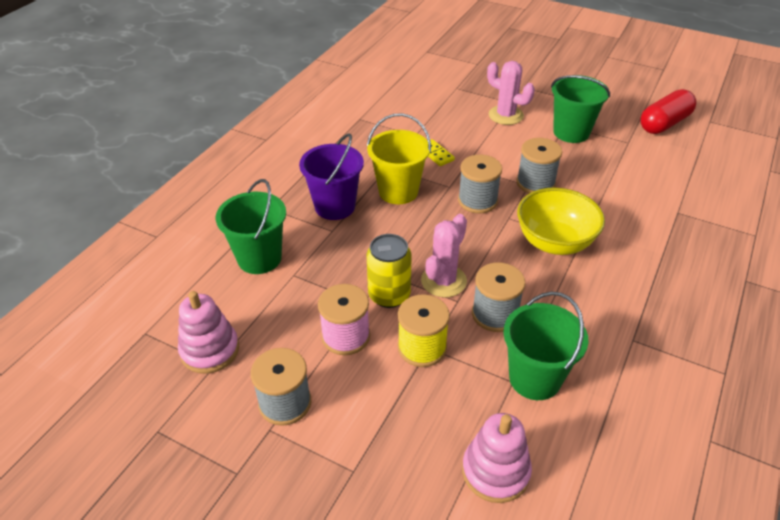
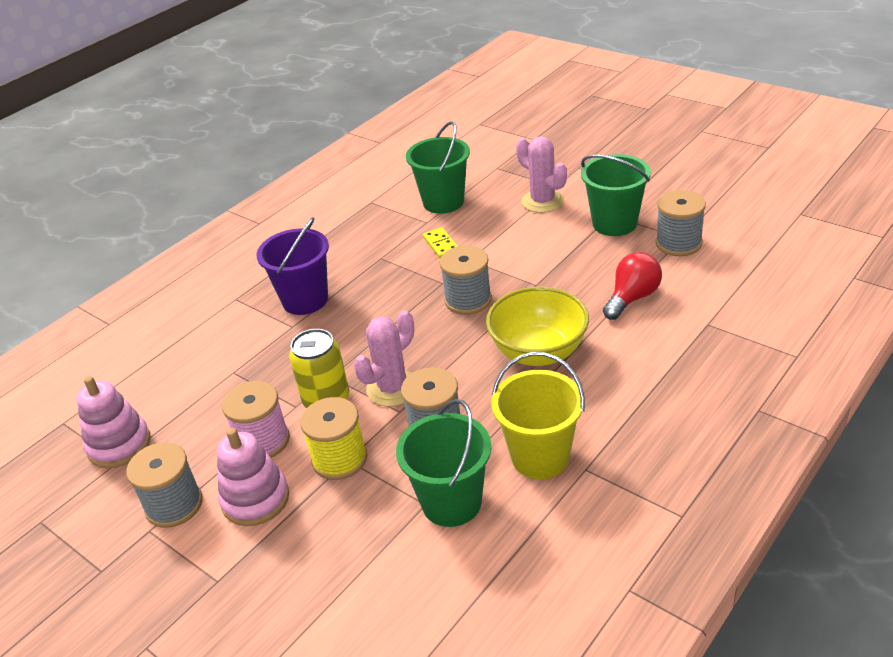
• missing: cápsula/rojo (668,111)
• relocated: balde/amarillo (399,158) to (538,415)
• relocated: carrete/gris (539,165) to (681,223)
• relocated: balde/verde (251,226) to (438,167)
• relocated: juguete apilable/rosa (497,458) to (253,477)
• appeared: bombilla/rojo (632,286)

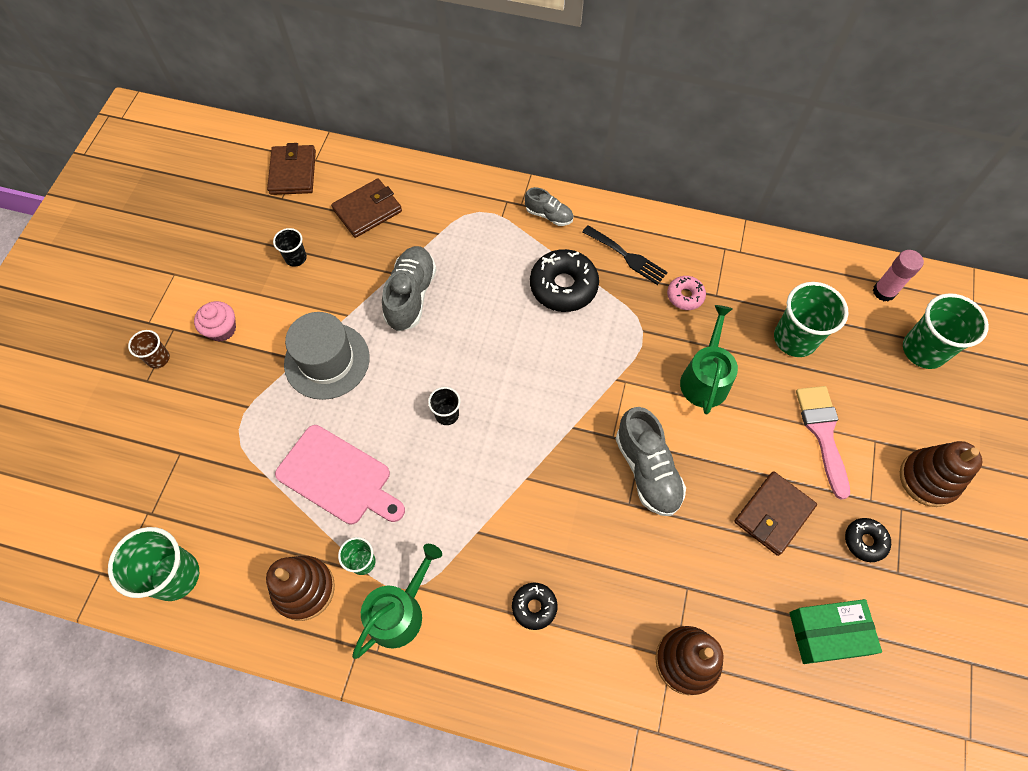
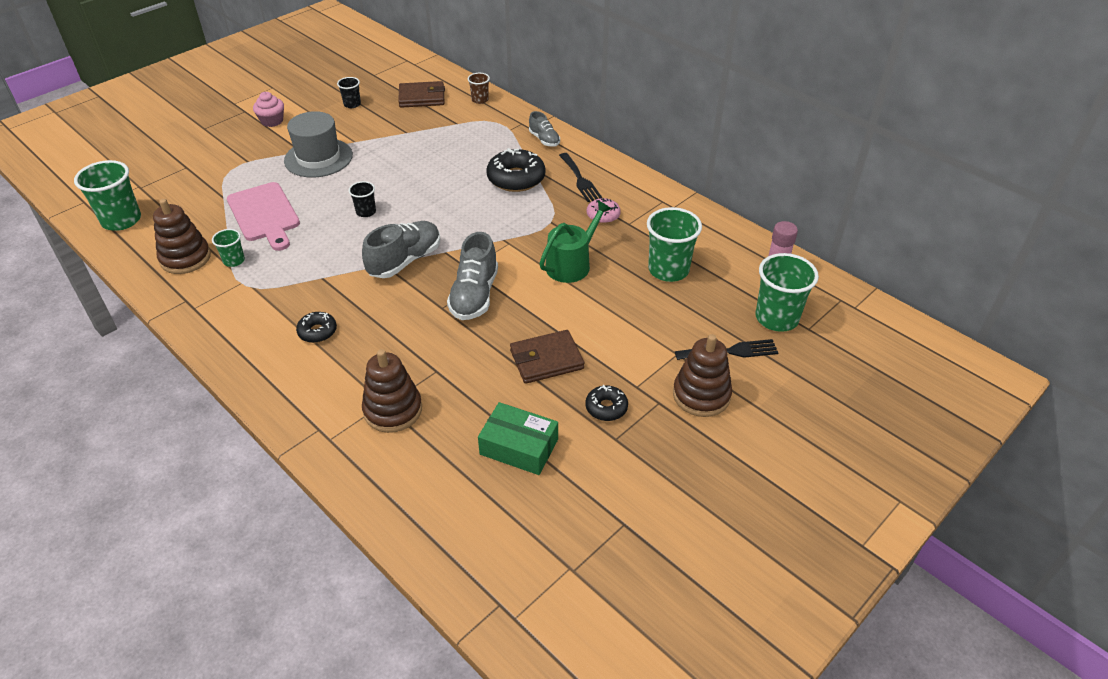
• missing: cartera/marrón (291,169)
• relocated: zapato/gris (409,288) to (401,249)
• relocated: vaso/marrón (149,349) to (479,88)
• missing: pincel/rosa (823,443)
• missing: regadera/verde (397,601)
• appeared: tenedor/negro (726,349)

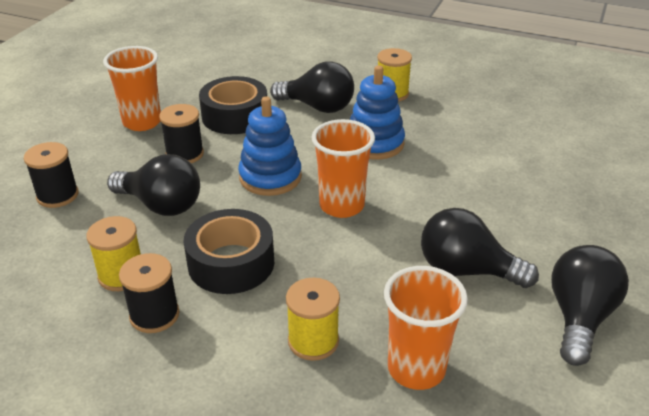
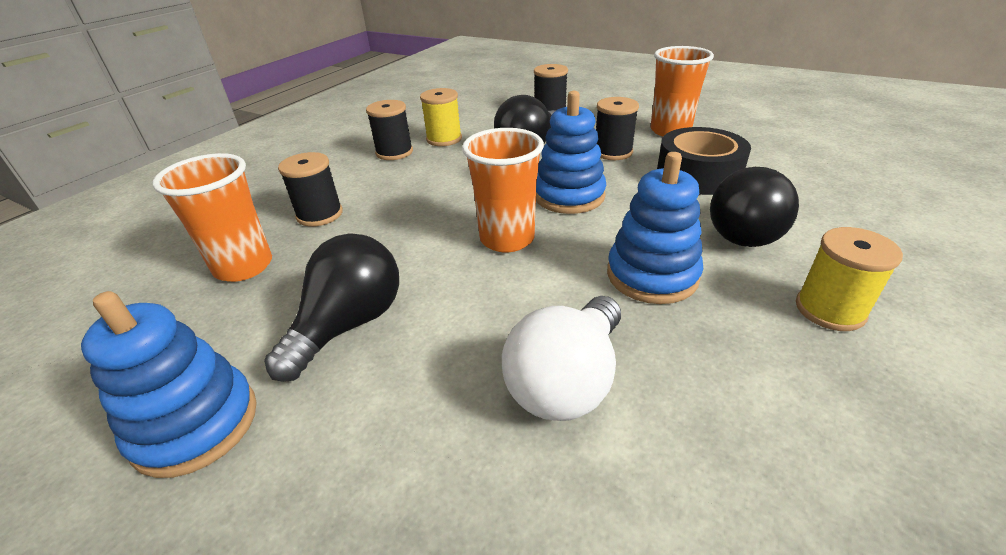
• missing: cinta adhesiva/negro (229,251)
• exchanged: bombilla/negro (590,305) to juguete apilable/azul (169,384)
• colour: carrete/amarillo (313,319) to carrete/negro (310,189)
• appeared: bombilla/blanco (561,358)

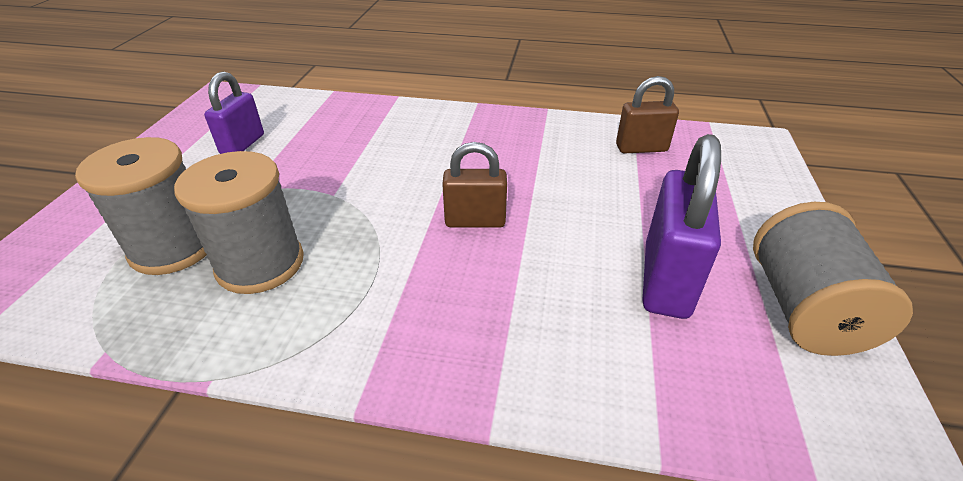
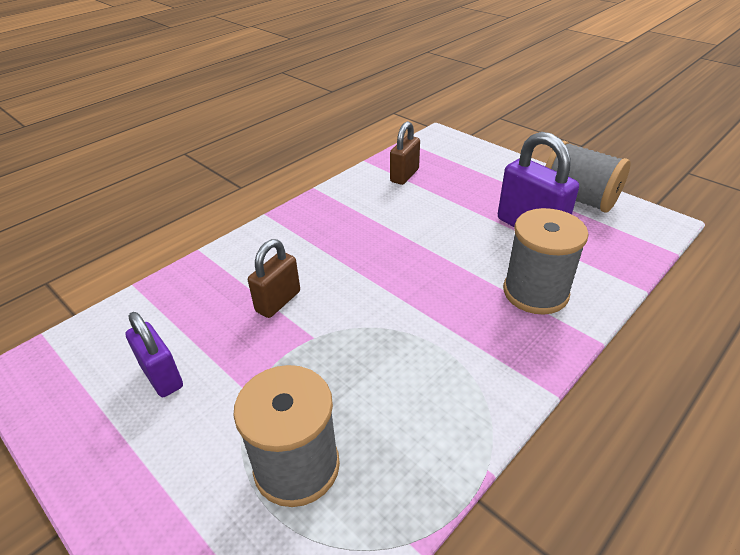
• relocated: candado/marrón (474,185) to (274,278)
• relocated: carrete/gris (239,222) to (546,261)

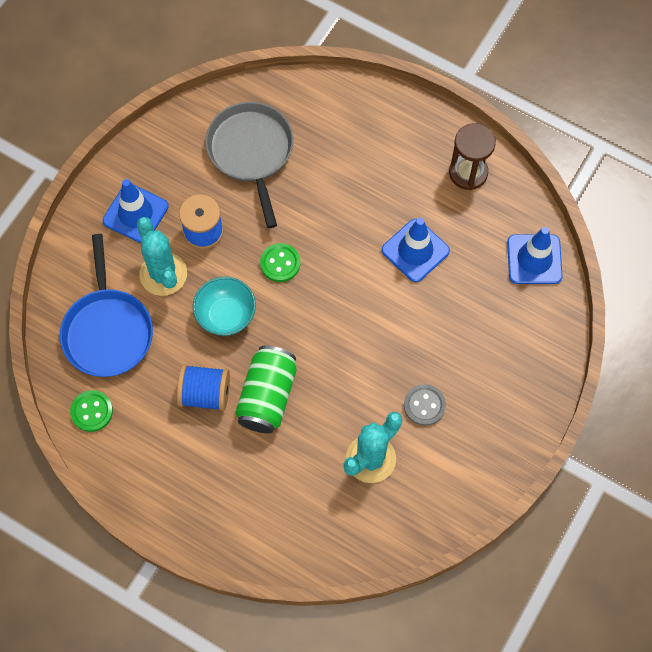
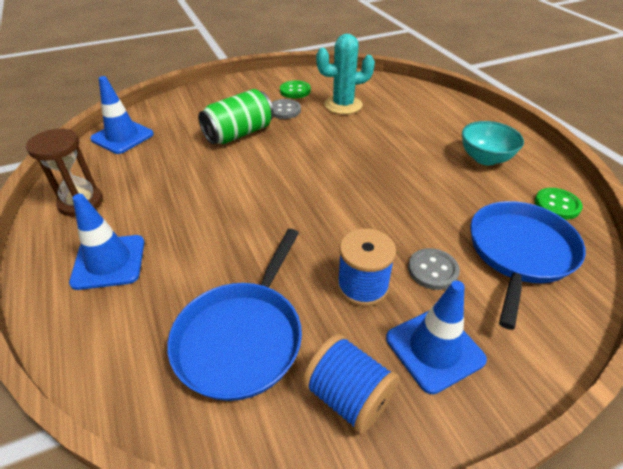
• colour: sartén/gris (249,165) to sartén/azul (234,315)
• exchanged: cactus/turquesa (162,256) to botón/gris (434,269)
• relocated: cono de tráfico/azul (416,250) to (106,242)
• relocated: botón/verde (280,262) to (295,89)
• relocated: cuenco/turquesa (224,306) to (493,143)
• relocated: lata/verde (266,389) to (236,117)
• relocated: carrete/azul (203,387) to (350,384)

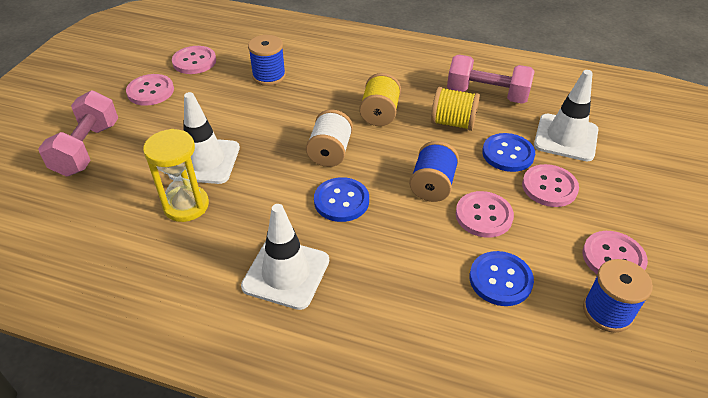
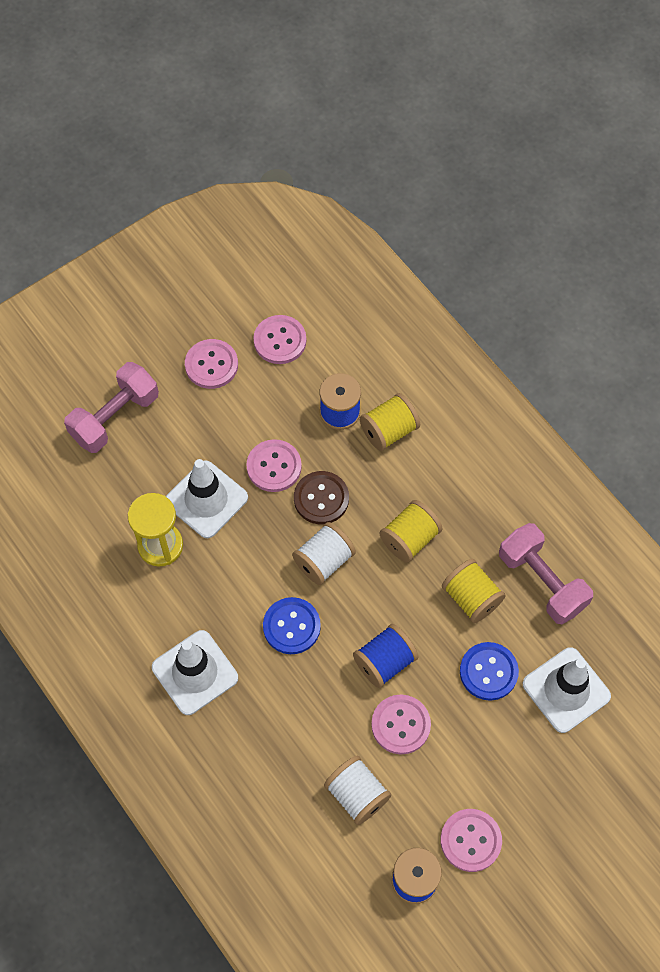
• relocated: botón/rosa (550,185) to (274,465)
• exchanged: botón/azul (502,278) to carrete/blanco (357,790)
• appeared: carrete/amarillo (390,422)
• appeared: botón/marrón (321,497)

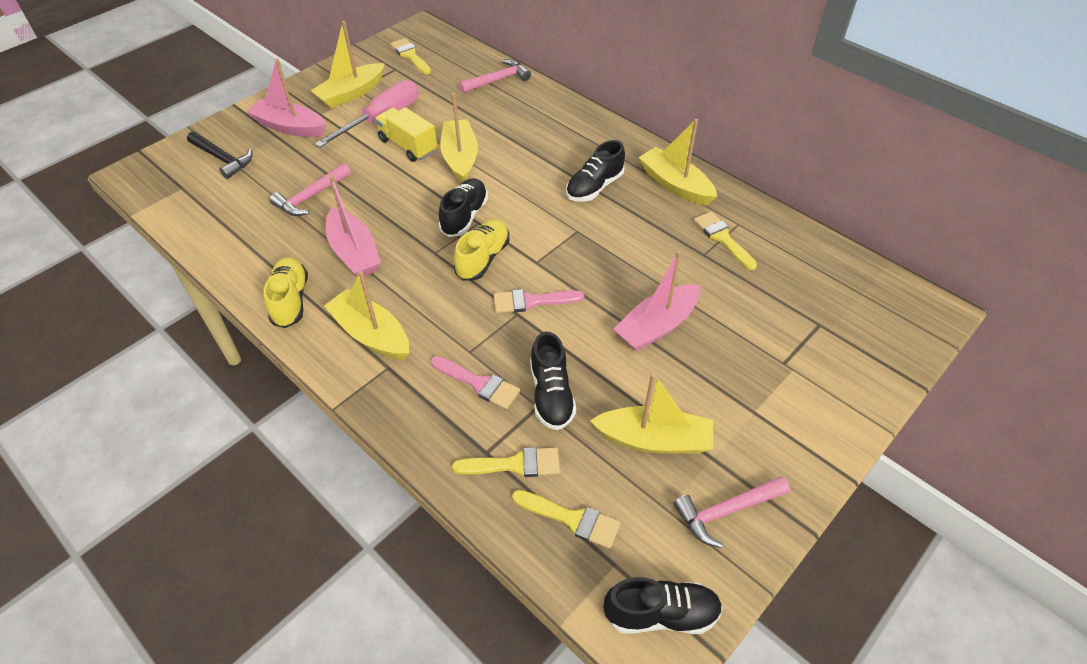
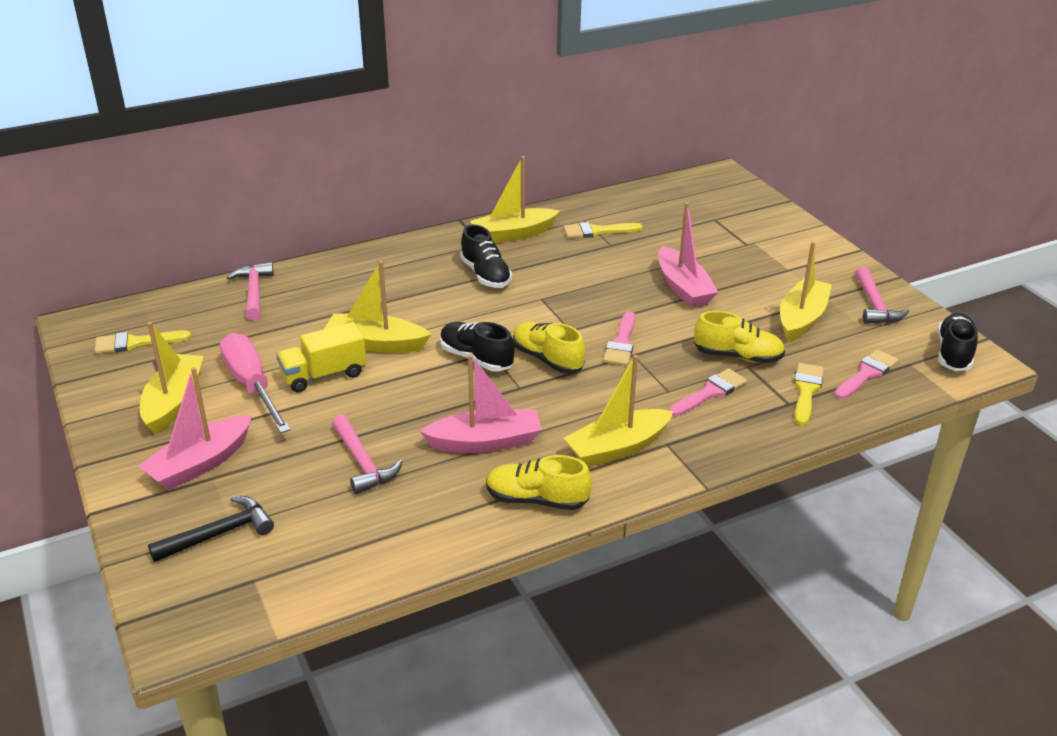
• spun: barco/amarillo (347,64) = (172,378) 150 degrees counterclockwise
• colour: zapato/negro (553,381) to zapato/amarillo (739,337)
• colour: pincel/amarillo (566,519) to pincel/rosa (866,374)

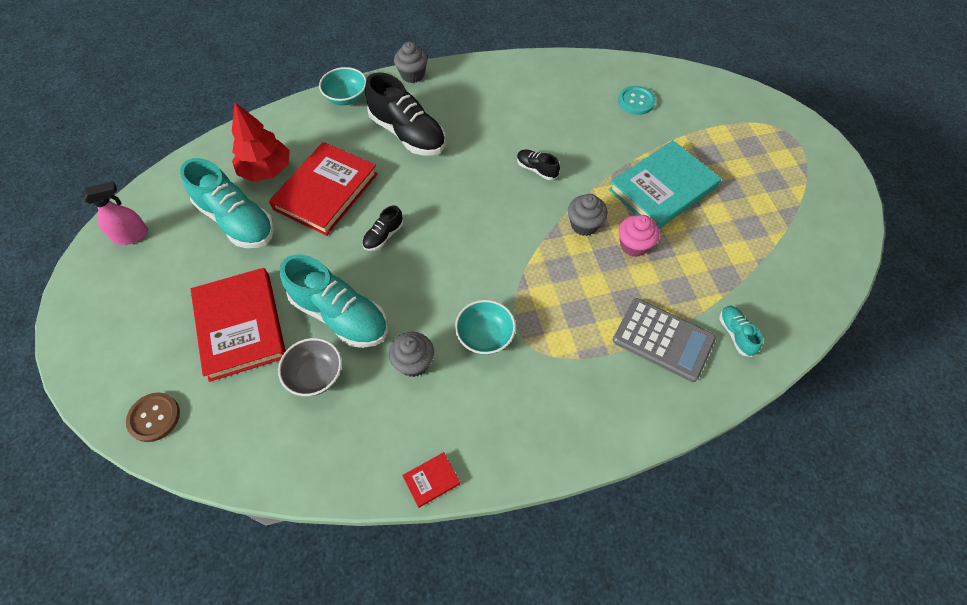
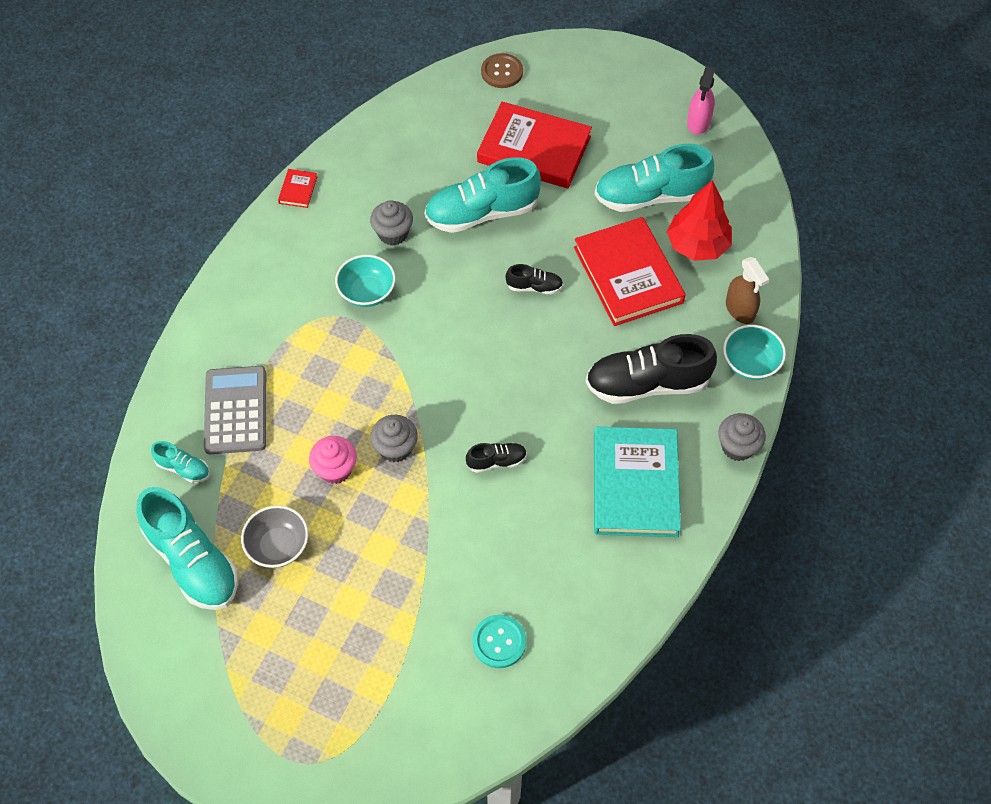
• relocated: libro/turquesa (665,184) to (637,482)
• spun: zapato/negro (383,228) = (534,279) 105 degrees clockwise
• spun: calculadora/gris (664,340) = (235,410) 105 degrees clockwise
• relocated: cuenco/gris (310,367) to (274,536)
• appeared: pulverizador/marrón (747,290)
• appeared: zapato/turquesa (187,548)

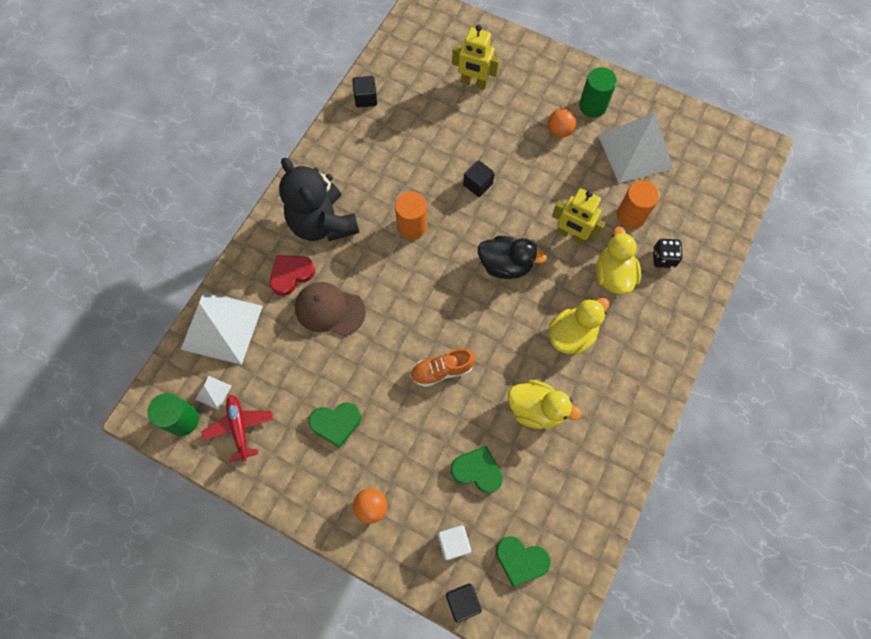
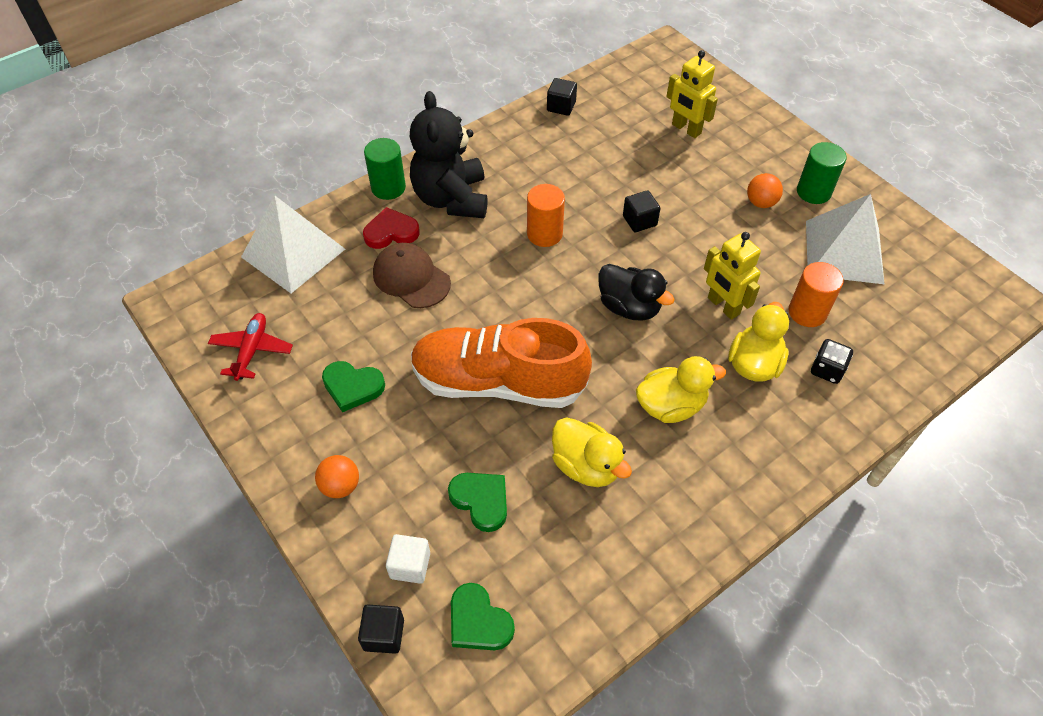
• size: zapato/naranja (442,367) = (501,363) x2.17
• missing: pirámide/blanco (213,393)
• relocated: cilindro/verde (173,414) to (385,169)

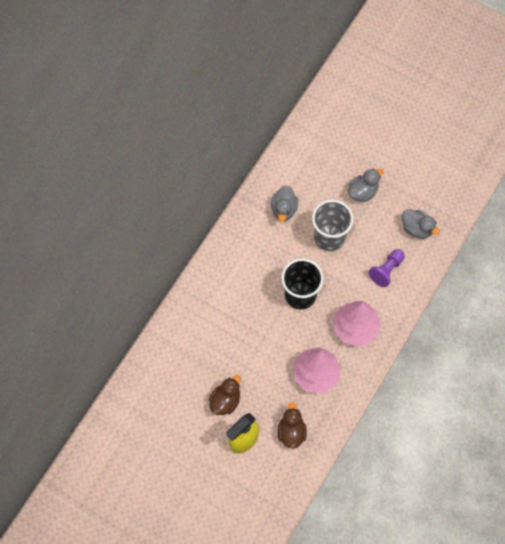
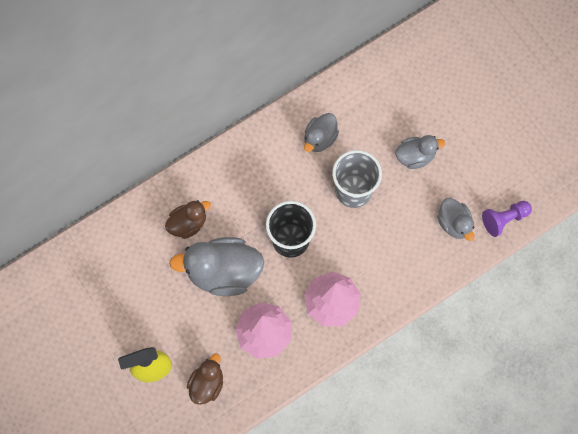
• relocated: peón/morado (386,268) to (507,219)
• relocated: pato/marrón (225,395) to (188,219)
• appeared: pato/gris (217,266)

